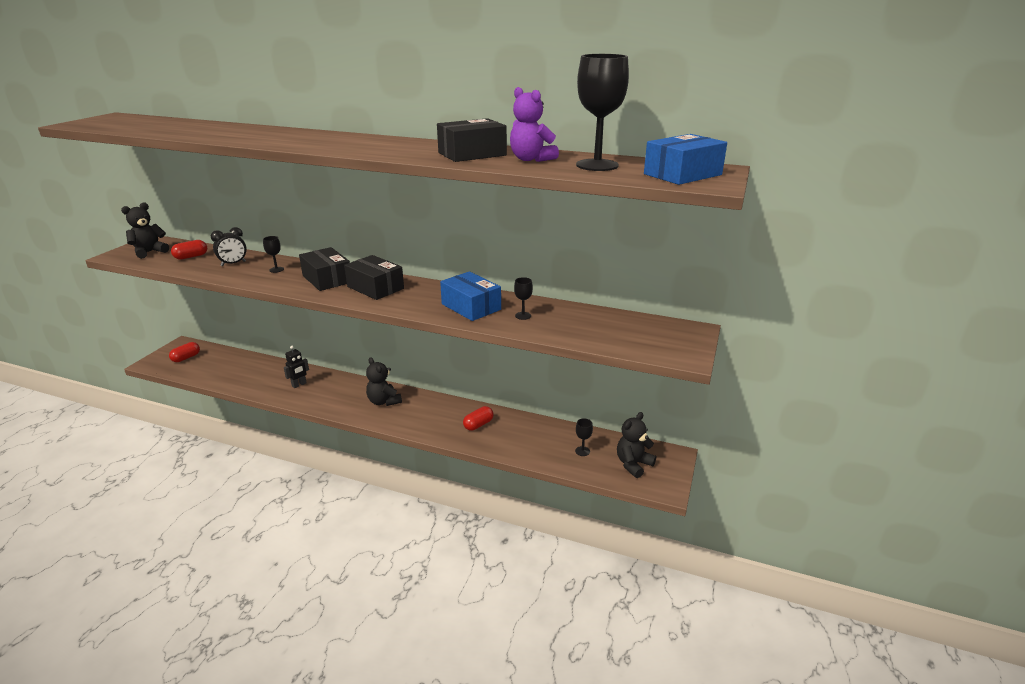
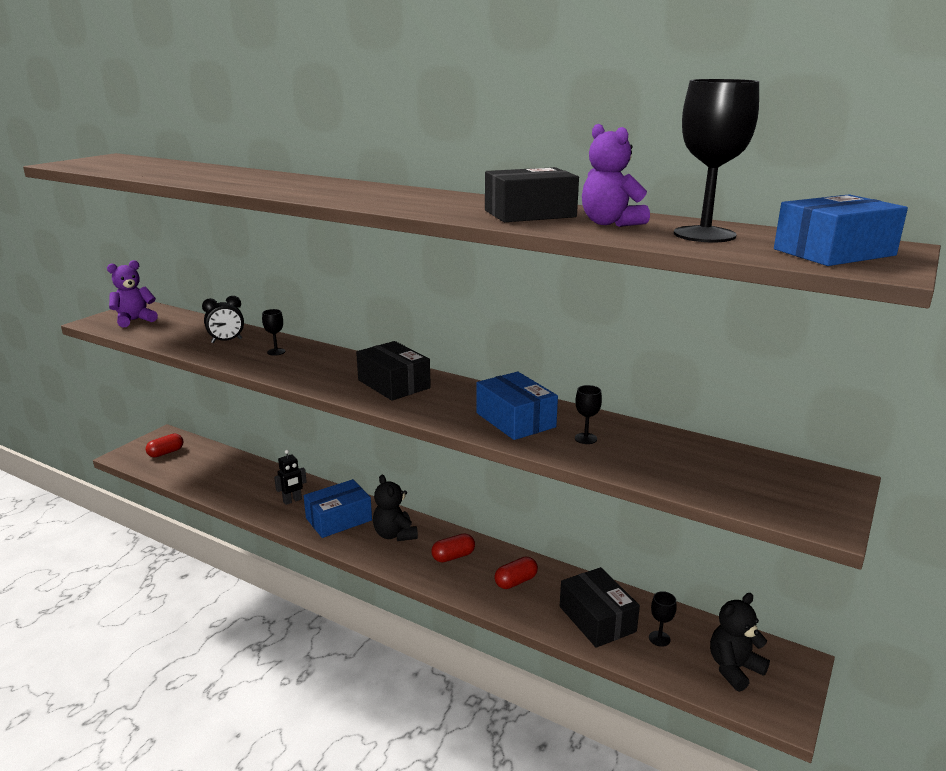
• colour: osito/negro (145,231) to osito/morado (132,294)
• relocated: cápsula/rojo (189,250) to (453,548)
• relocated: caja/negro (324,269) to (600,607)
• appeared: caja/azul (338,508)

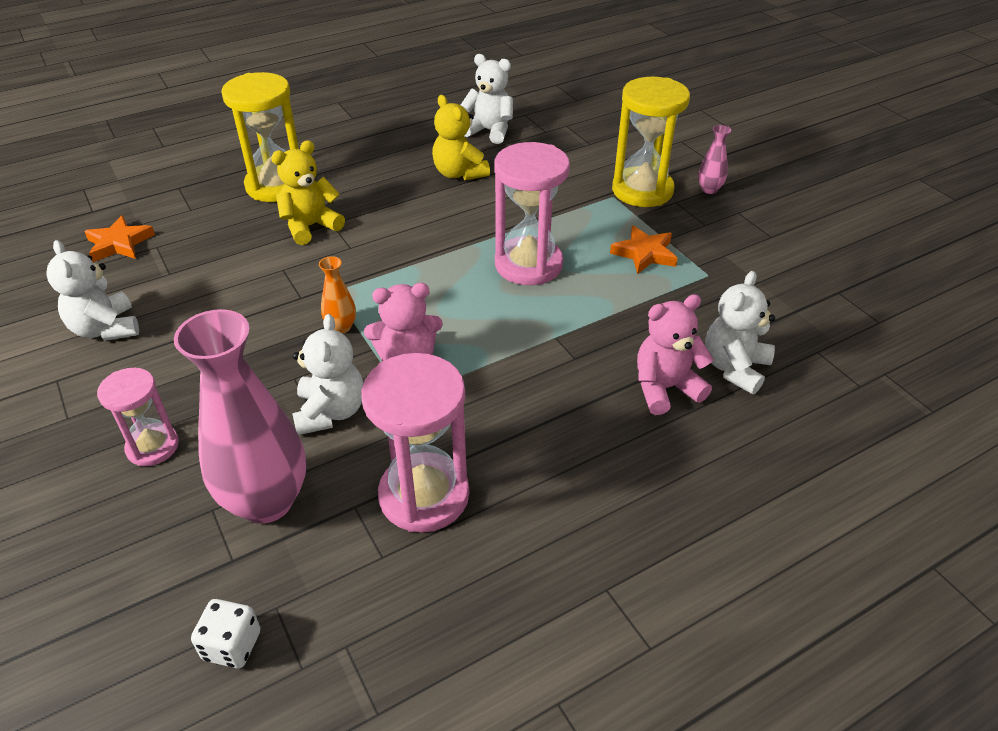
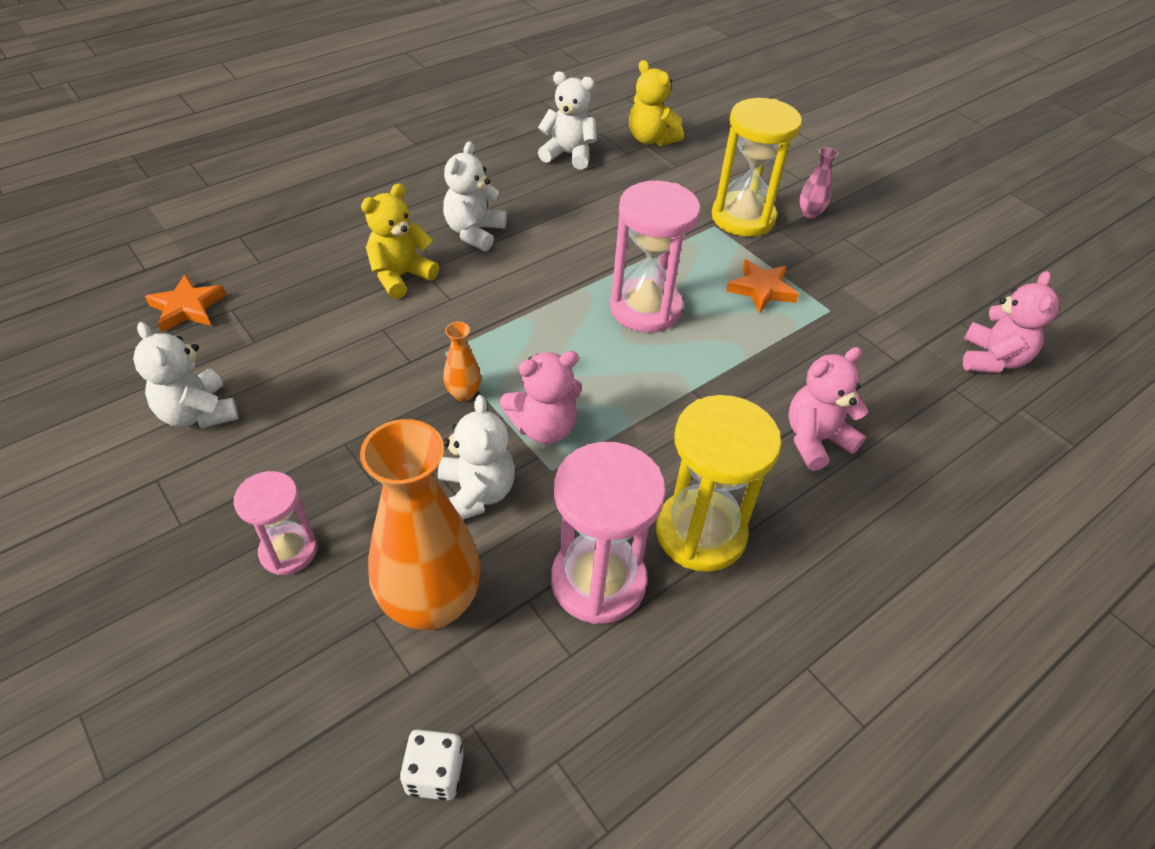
• relocated: reloj de arena/amarillo (260,137) to (718,483)
• relocated: osito/amarillo (461,138) to (656,103)
• relocated: osito/blanco (740,332) to (475,196)
• colour: florero/rosa (240,416) to florero/naranja (420,524)
• appeared: osito/rosa (1011,322)

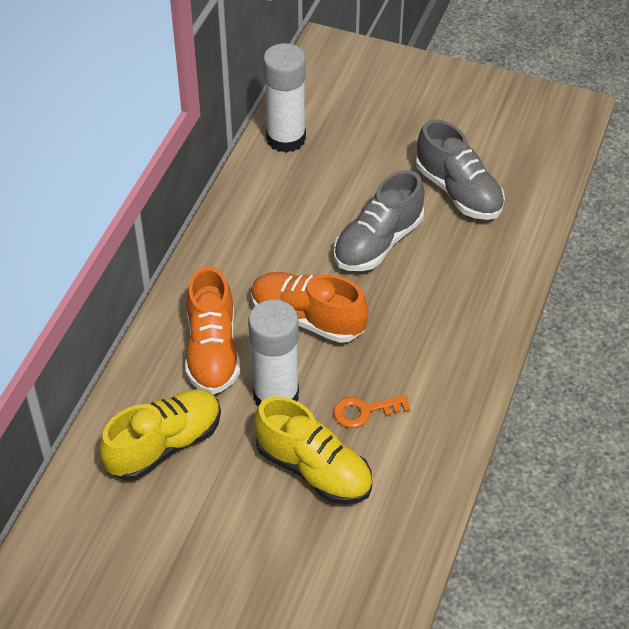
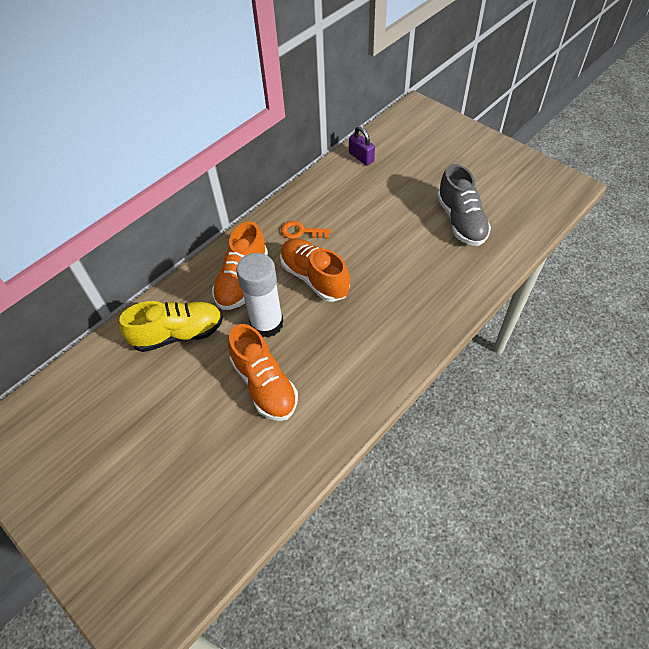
• exchanged: barra de pegamento/blanco (284,98) to candado/morado (362,146)
• missing: zapato/gris (379,220)
• relocated: llave/naranja (371,411) to (306,230)
• colour: zapato/amarillo (313,450) to zapato/naranja (263,372)

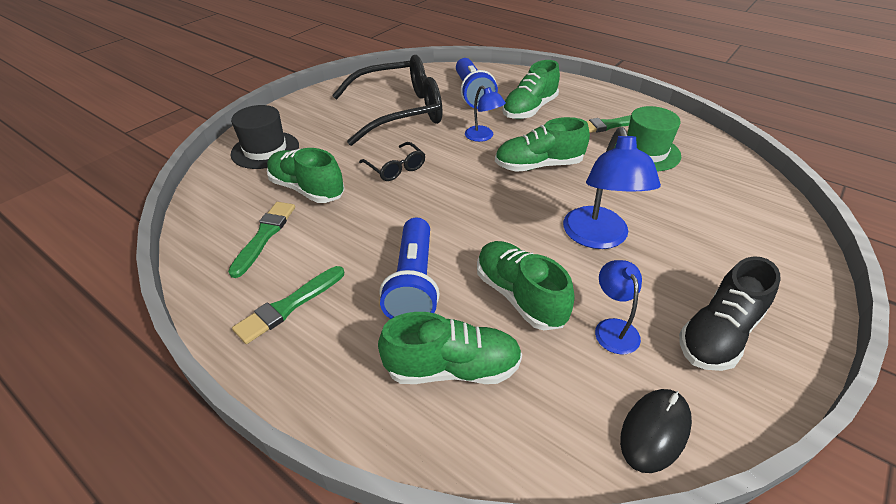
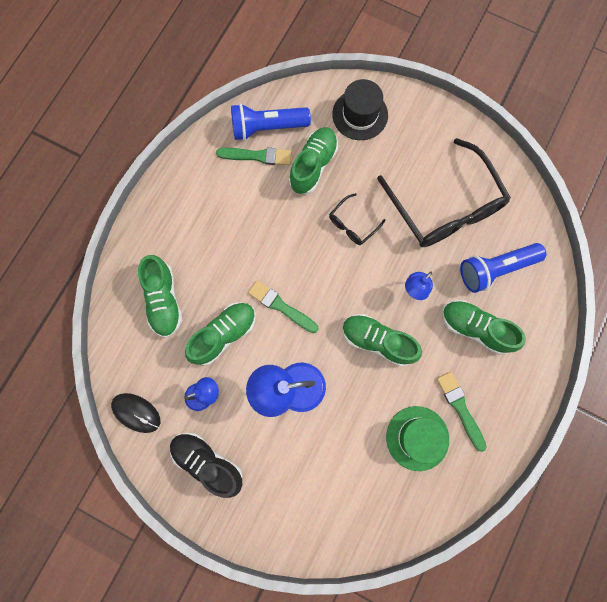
• spun: zapato/verde (542,144) = (382,340) 45 degrees counterclockwise
• relocated: lámpara de mano/azul (410,268) to (271,122)
• relocated: pincel/verde (288,305) to (283,307)

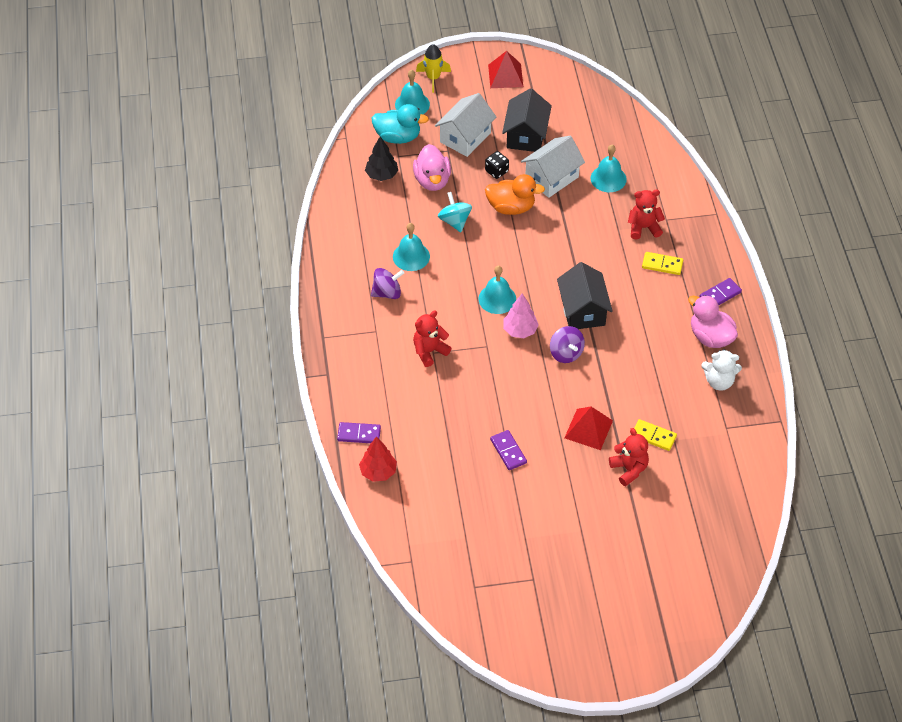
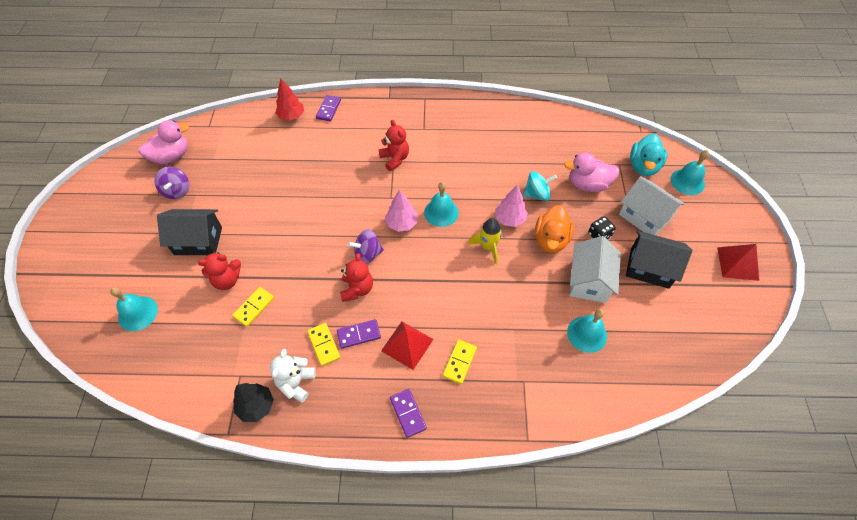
• relocated: cohete/amarillo (433,68) to (485,241)
• relocated: árbol/negro (381,158) to (253,402)
• spun: casa/blanco (553,167) = (595,269) 45 degrees clockwise
• relocated: osito/rojo (646,215) to (356,277)
• relocated: campana/turquesa (411,247) to (134,309)
• relocated: casa/negro (585,295) to (189,232)
• relocated: peonza/morado (387,283) to (171,183)
• relocated: pato/rosa (713,321) to (163,142)
• relocated: pirámide/rojo (588,428) to (407,346)
• relocated: ficha de dominó/morado (508,450) to (359,334)
• appeared: árbol/rosa (511,206)
• appeared: ficha de dominó/amarillo (323,344)

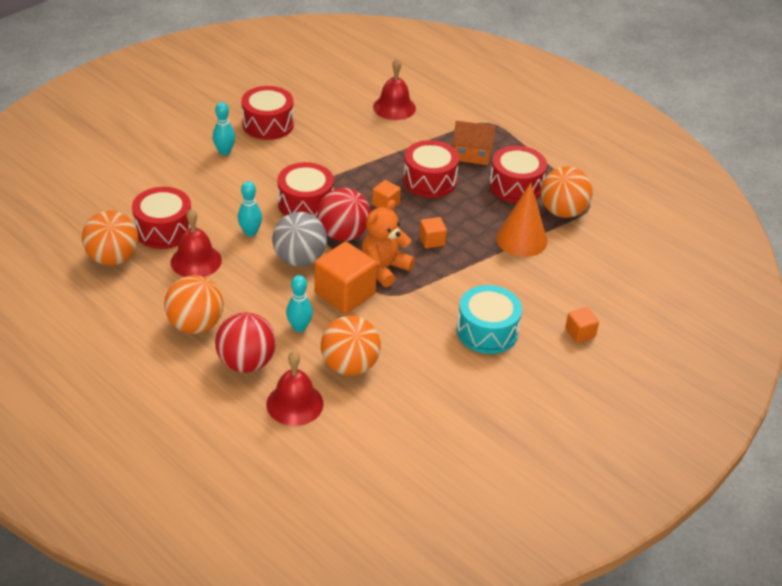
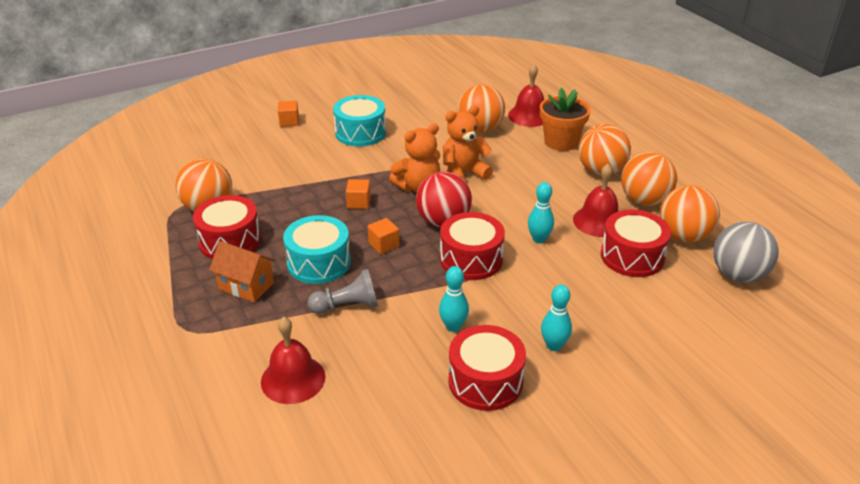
• colour: tambor/rojo (431,169) to tambor/turquesa (317,249)
• missing: cono/naranja (521,220)
• relocated: pelota/gris (299,239) to (746,252)
• exchanged: cubo/naranja (346,278) to osito/naranja (468,143)
• relocated: bolo/turquesa (299,303) to (454,299)
• exchanged: pelota/rojo (245,342) to maceta/naranja (565,119)
• appeared: pelota/naranja (649,179)
• appeared: peón/gris (343,291)

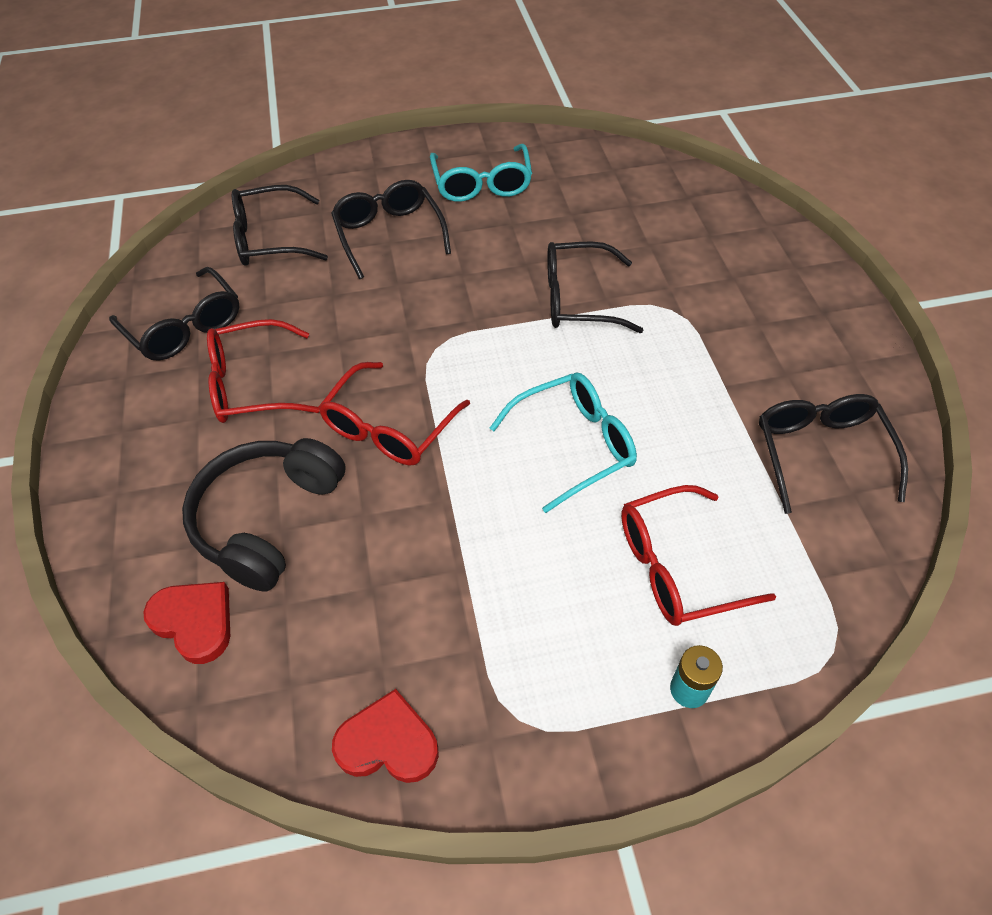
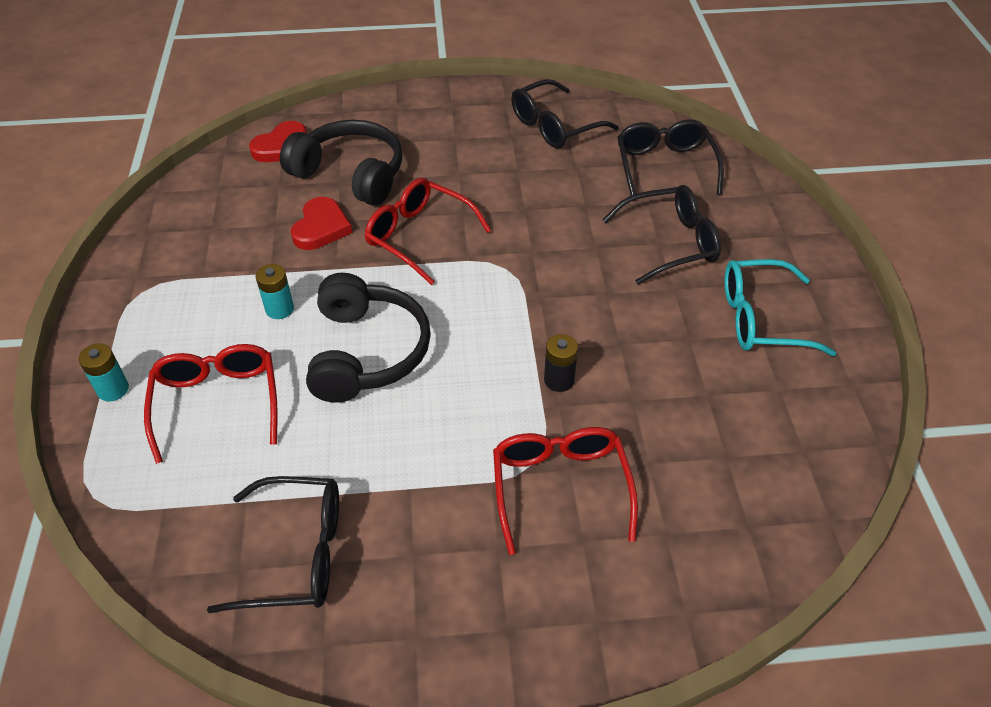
• exchanged: gafas/negro (595,287) to pila/negro (561,363)
• relocated: gafas/rojo (263,371) to (565,491)
• exchanged: gafas/turquesa (563,443) to auriculares/negro (368,338)
• relocated: corazón/rojo (385,736) to (321,223)
• appeared: pila/turquesa (274,291)

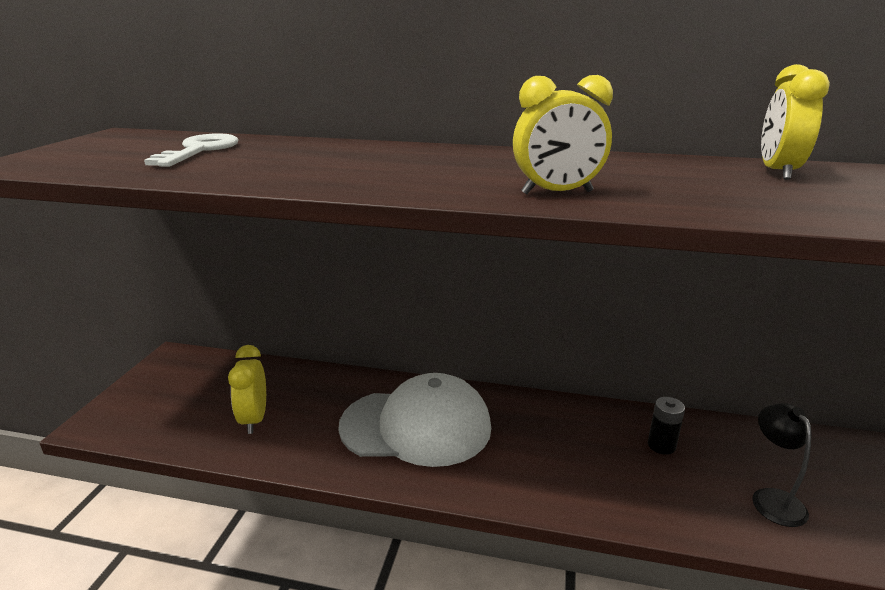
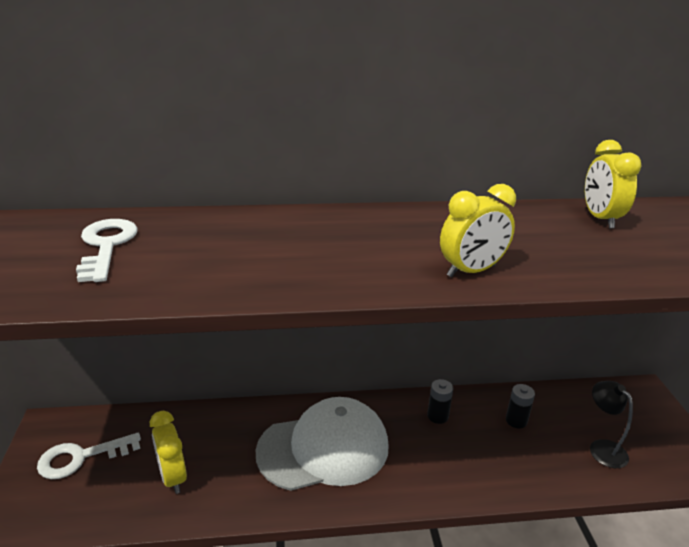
• appeared: pila/negro (440,401)
• appeared: llave/blanco (89,456)

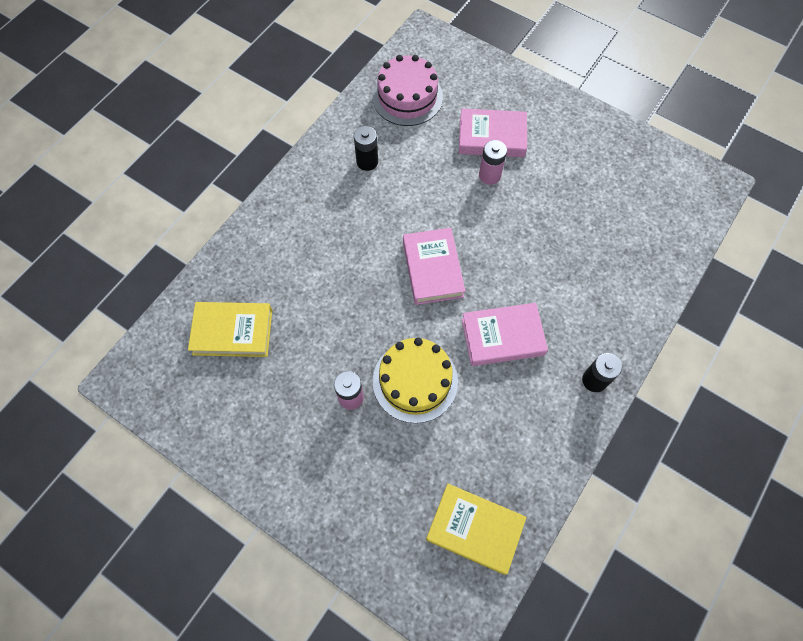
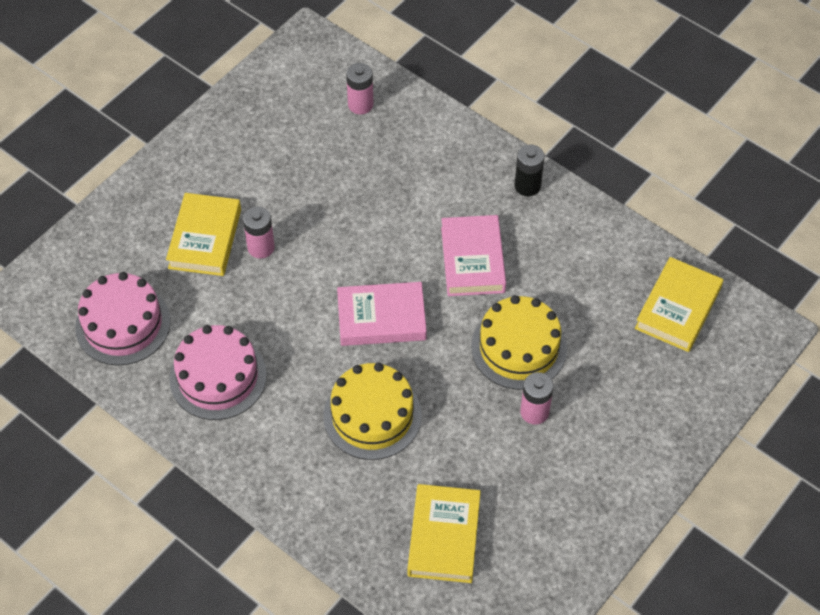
• colour: libro/rosa (493,132) to libro/amarillo (203,234)
• exchanged: pila/negro (366,148) to tarta/rosa (218,372)
• appeared: pila/rosa (360,88)
• appeared: tarta/amarillo (372,411)

